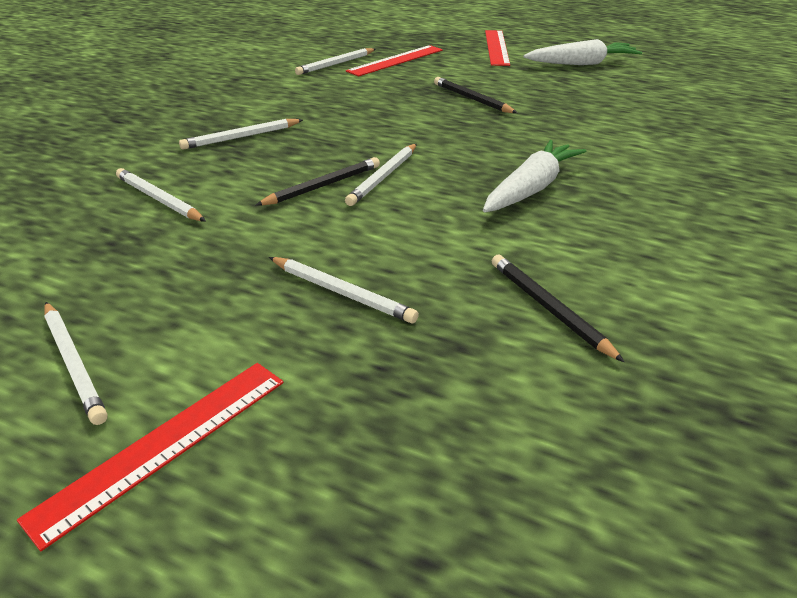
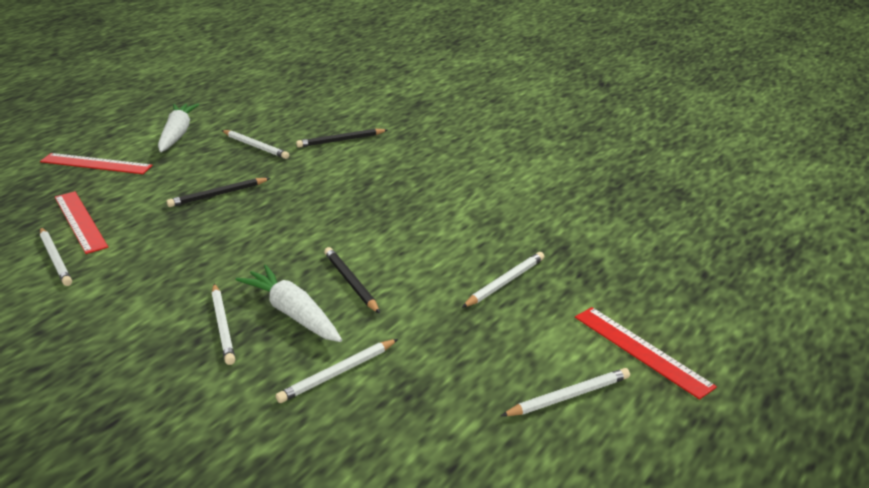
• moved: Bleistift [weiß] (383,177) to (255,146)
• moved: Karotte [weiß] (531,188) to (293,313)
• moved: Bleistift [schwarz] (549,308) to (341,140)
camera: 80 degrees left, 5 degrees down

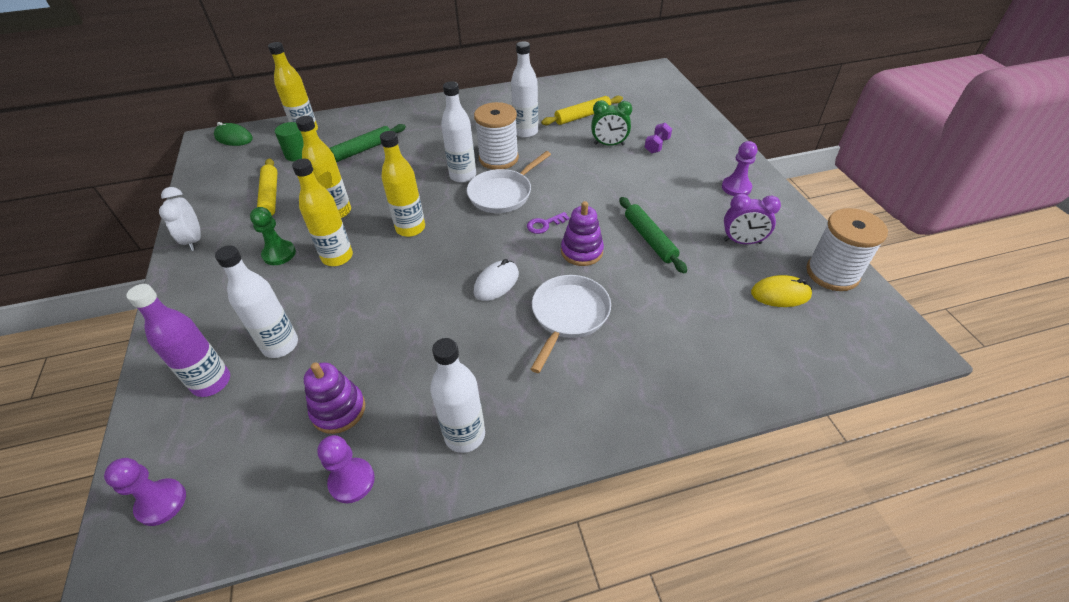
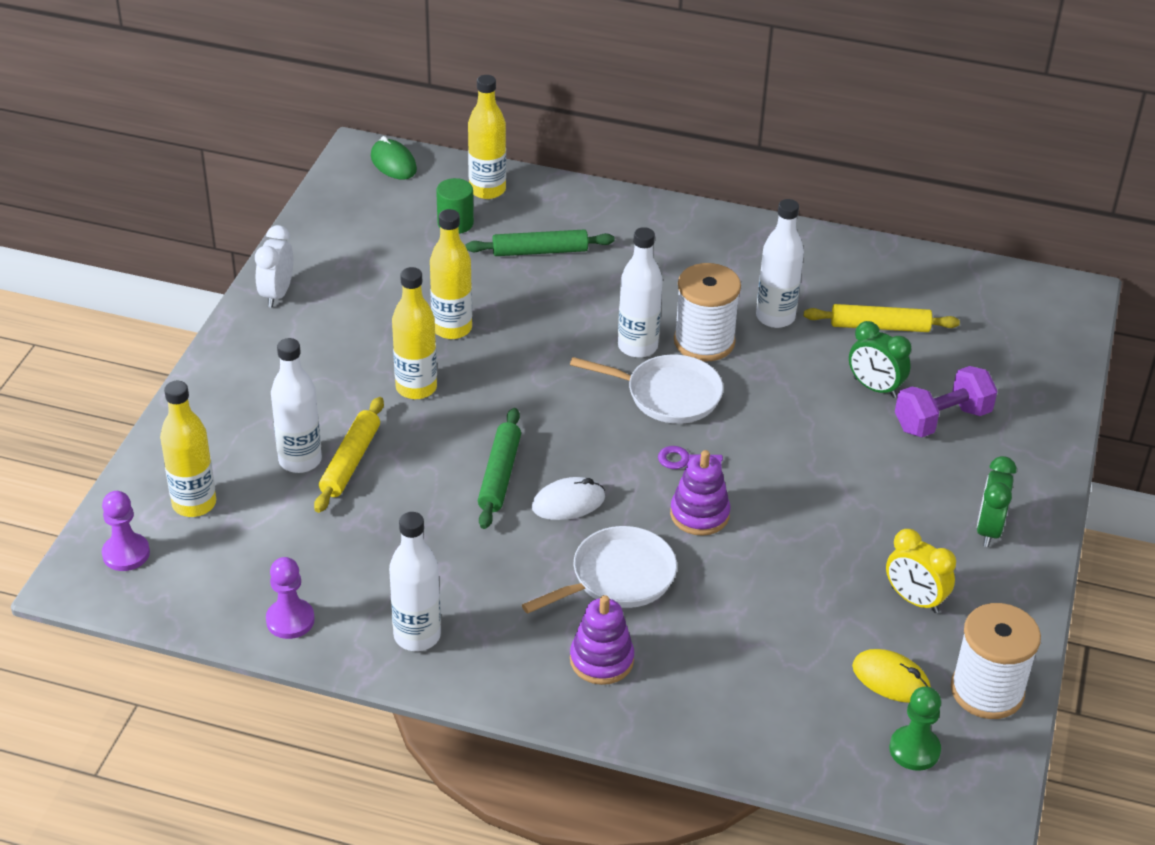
• removed: Flasche [lila] (211,382)
• moved: Bauer [grün] (279,254) to (914,750)
• moved: Nudelholz [gelb] (270,196) to (350,461)
• moved: Stapelspielzeug [lila] (338,410) to (601,660)
• moved: Flasche [gelb] (410,228) to (194,504)
• moved: Nudelholz [grün] (649,239) to (499,475)
• replaced: Bauer [lila] (736,187) to Wecker [grün] (988,530)
• recoloured: Wecker [lila] (742,242) to Wecker [gelb] (914,600)
• turned: Pfanne [weiß] (503,193) = (668,395) 150 degrees counterclockwise
• resized: Hantel [lila] (657,146) = (942,420) x1.73
camera: 30 degrees right, 5 degrees down

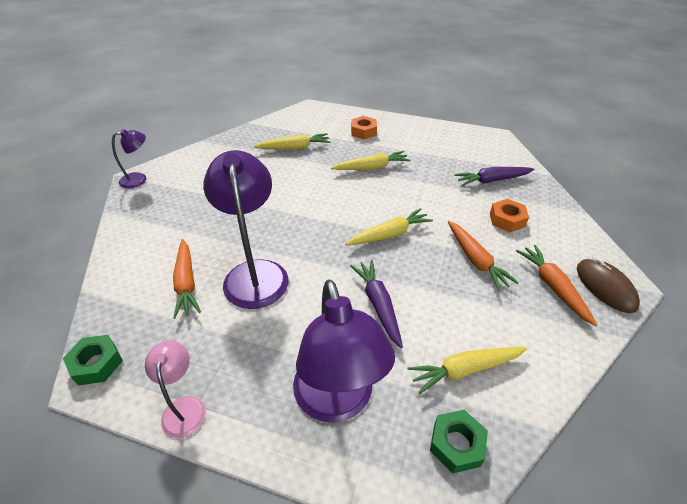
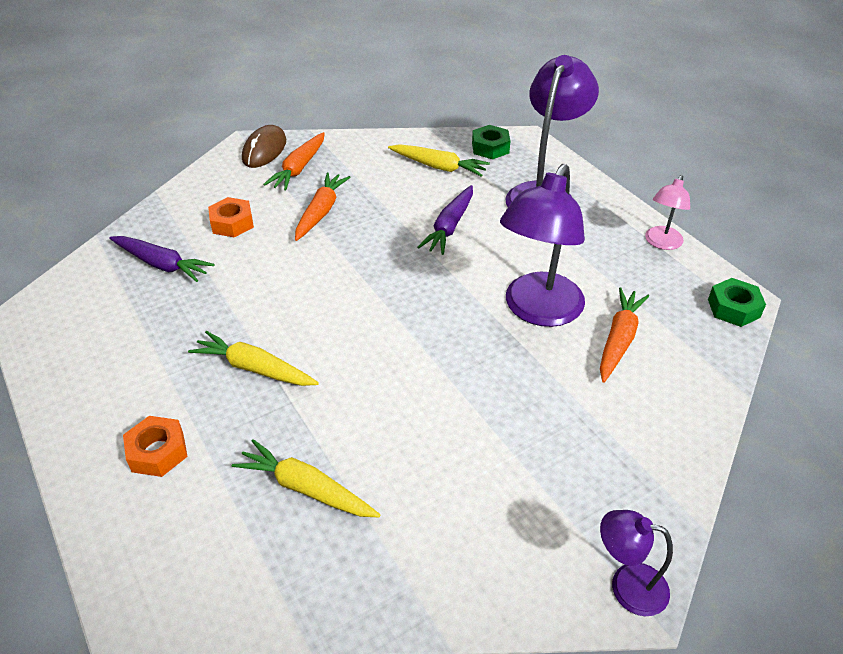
• removed: Karotte [gelb] (389,234)
camera: 140 degrees left, 0 degrees up

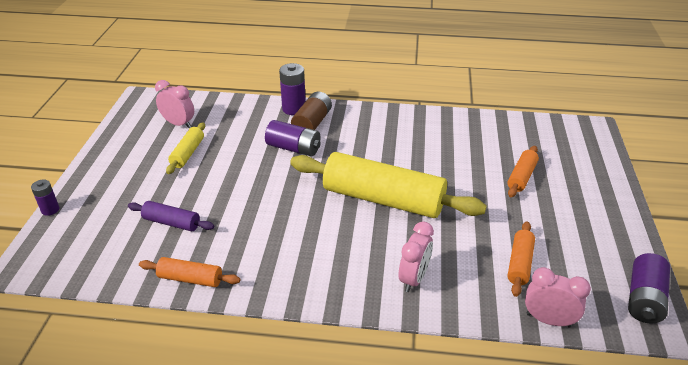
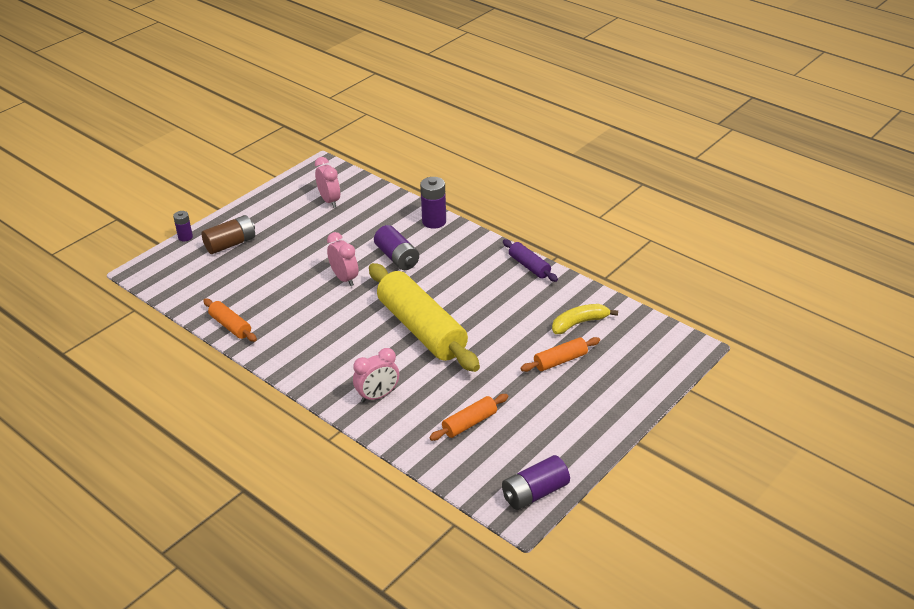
• removed: Nudelholz [gelb] (188,153)
• added: Banane [gelb] (579,323)
• moved: Nudelholz [lila] (172,222) to (529,266)
• moved: Batterie [braun] (312,123) to (230,244)
• moved: Wecker [rosa] (548,320) to (344,278)
camera: 35 degrees right, 0 degrees up

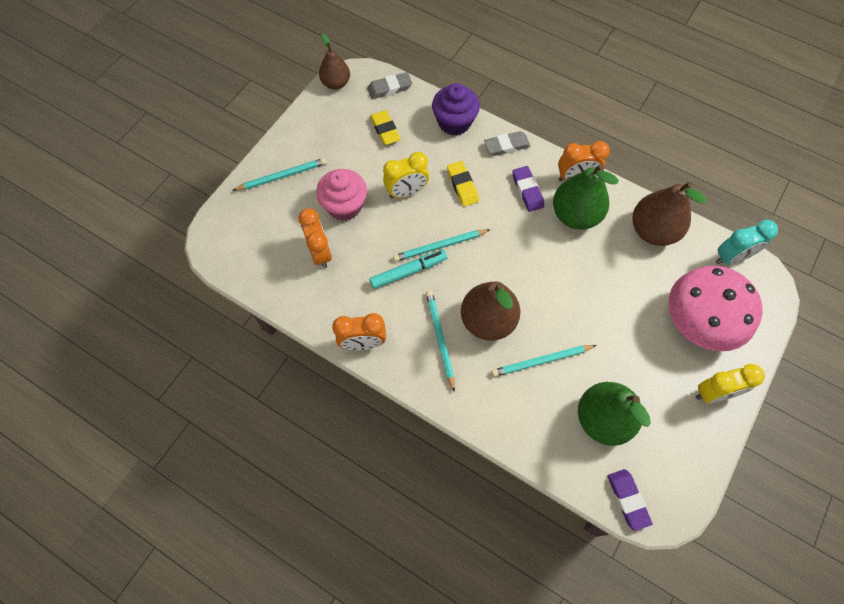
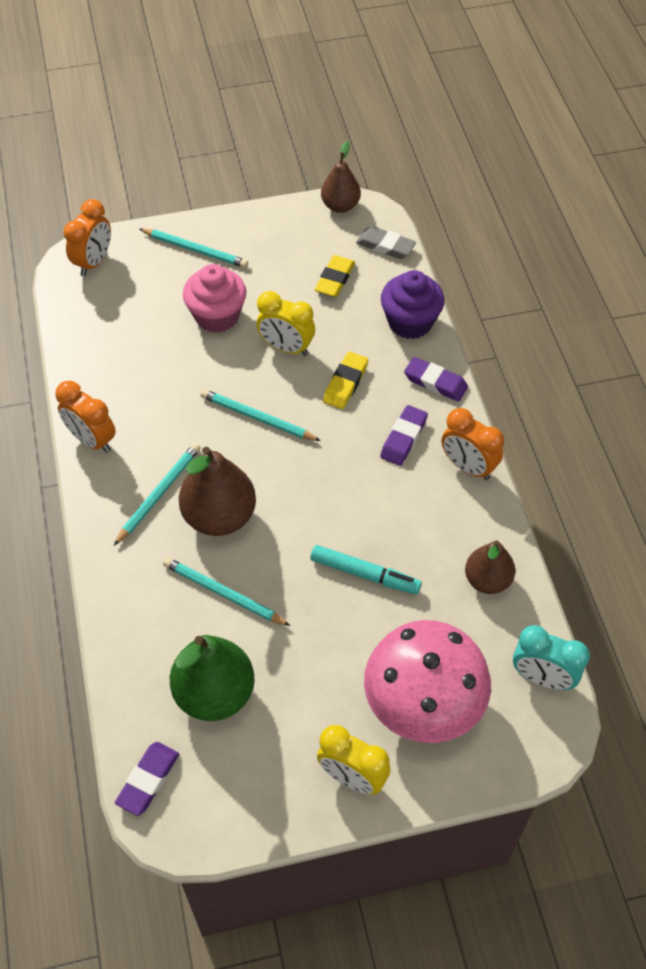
• removed: Birne [grün] (575,215)
• moved: Wecker [orange] (320,253) to (94,262)
• moved: Filzstift [türkis] (408,271) to (365,574)
• recoloured: Radiergummi [grau] (506,146) to Radiergummi [lila] (435,382)
• resized: Birne [braun] (653,231) = (487,580) x0.63
camera: 45 degrees right, 10 degrees down

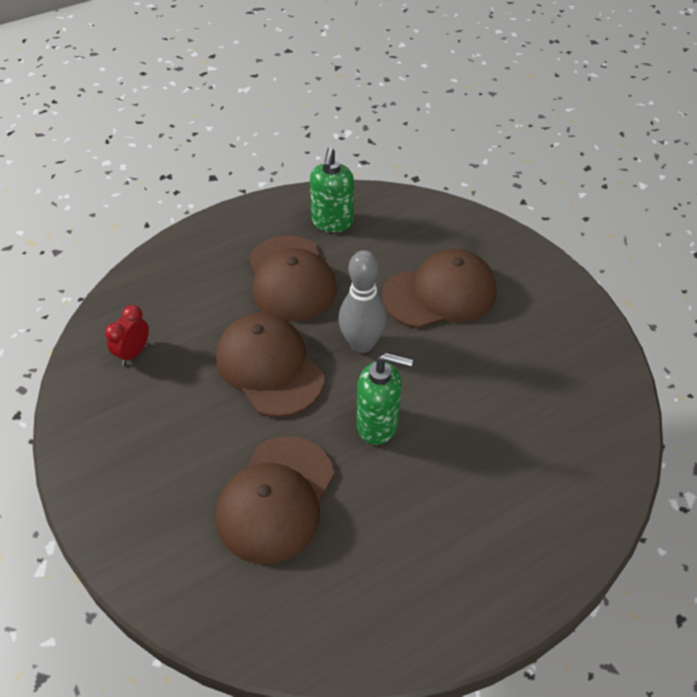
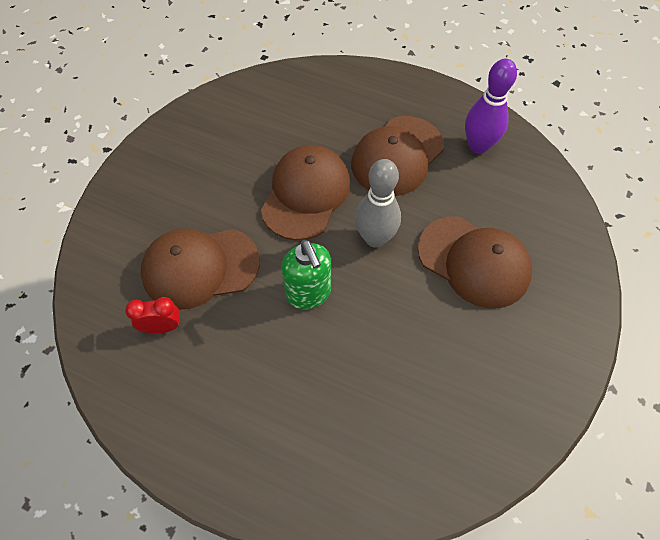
• moved: Wecker [rot] (133,353) to (162,327)
• replaced: Seifenspender [grün] (332,222) to Bowlingkegel [lila] (478,146)
camera: 55 degrees right, 10 degrees up

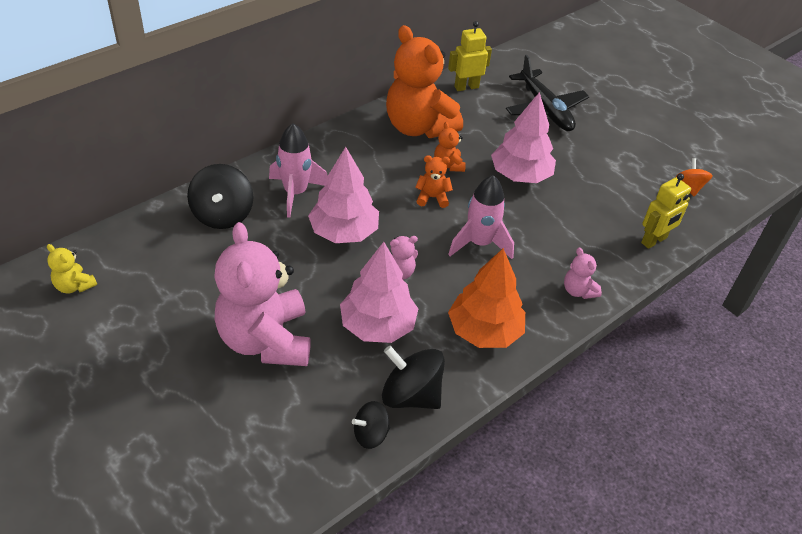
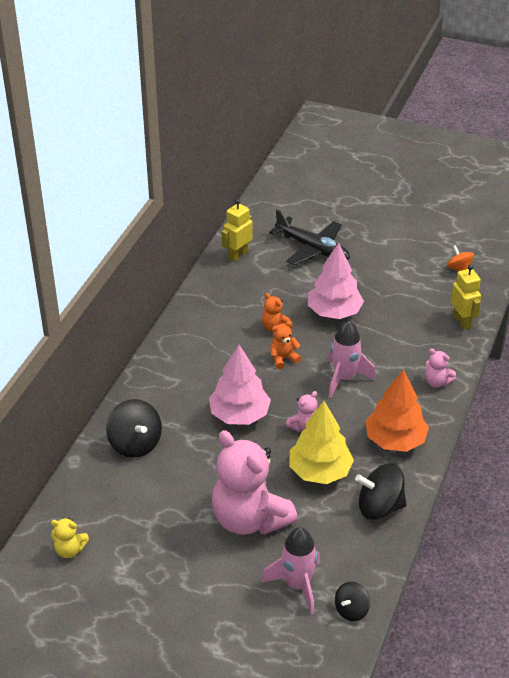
• removed: Teddybär [orange] (418,127)
• moved: Rakete [rosa] (295,193) to (297,585)
• moved: Kreisel [schwarz] (370,434) to (351,610)
• recoloured: Baum [rosa] (377,325) to Baum [gelb] (320,471)
• turned: Roboter [gelb] (654,241) = (462,321) 45 degrees counterclockwise
camera: 25 degrees left, 5 degrees down

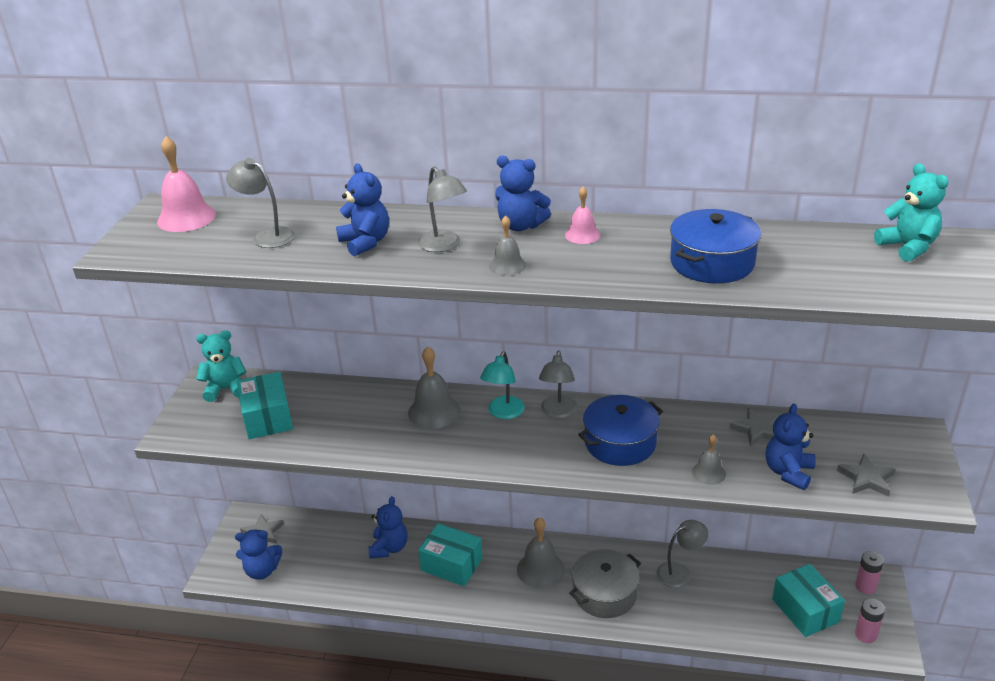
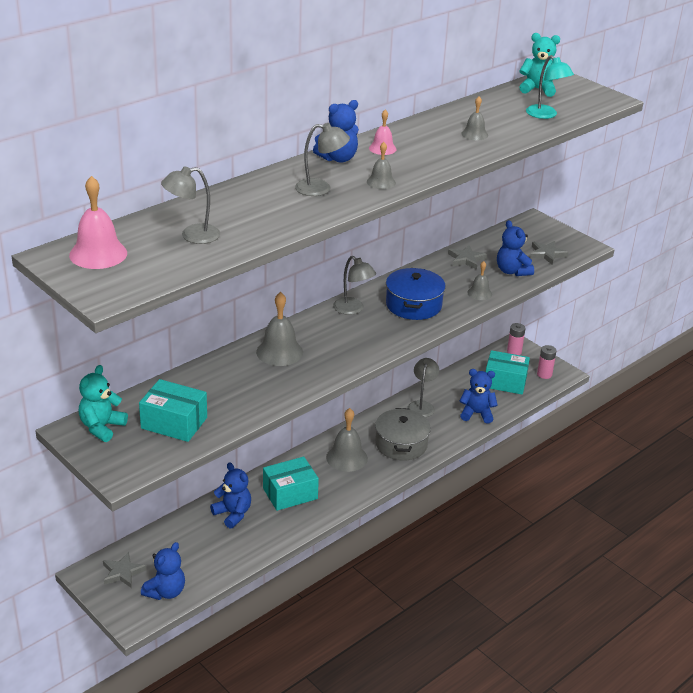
• moved: Teddybär [blau] (365,242) to (476,413)
• moved: Lampe [türkis] (503,413) to (545,115)
• replaced: Kochtopf [blau] (712,263) to Glocke [grau] (474,134)
camera: 55 degrees left, 0 degrees up

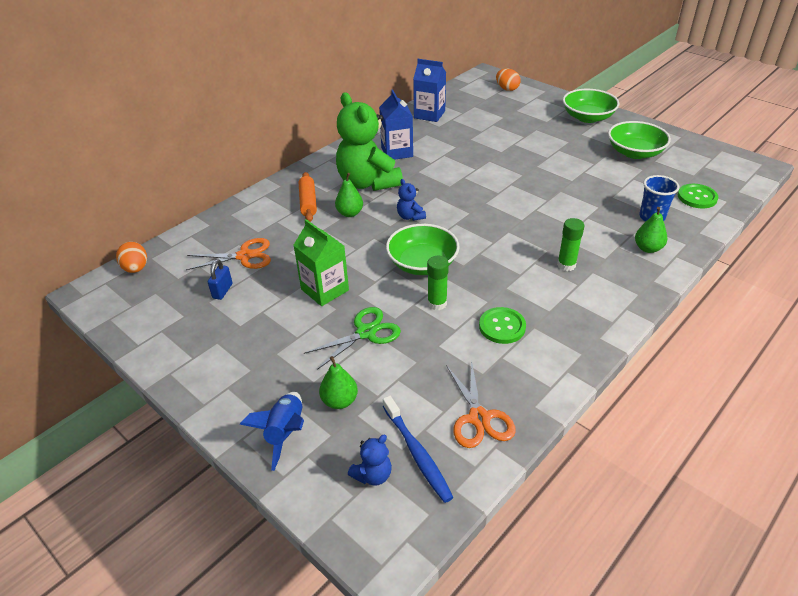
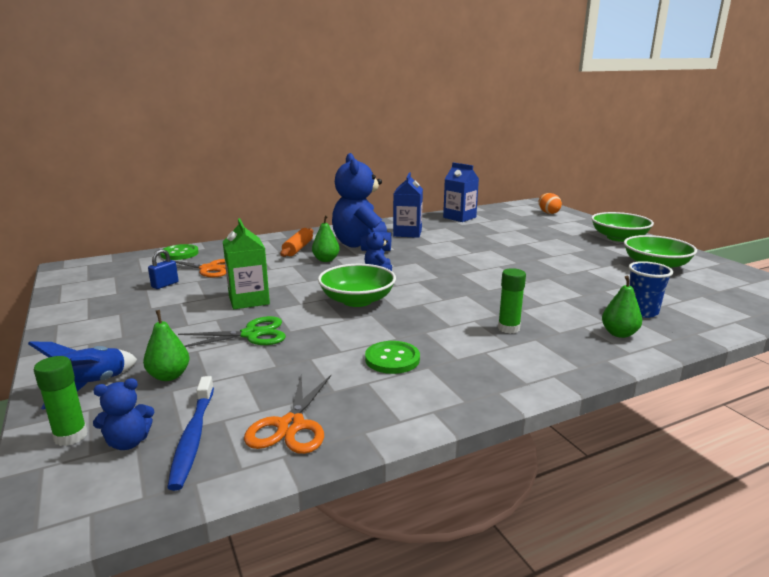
• removed: Ei [orange] (136,268)
• moved: Klebestift [grün] (437,303) to (71,436)
• moved: Knopf [grün] (697,197) to (179,253)
• recoloured: Teddybär [grün] (368,183) to Teddybär [blau] (362,246)
camera: 20 degrees right, 20 degrees down

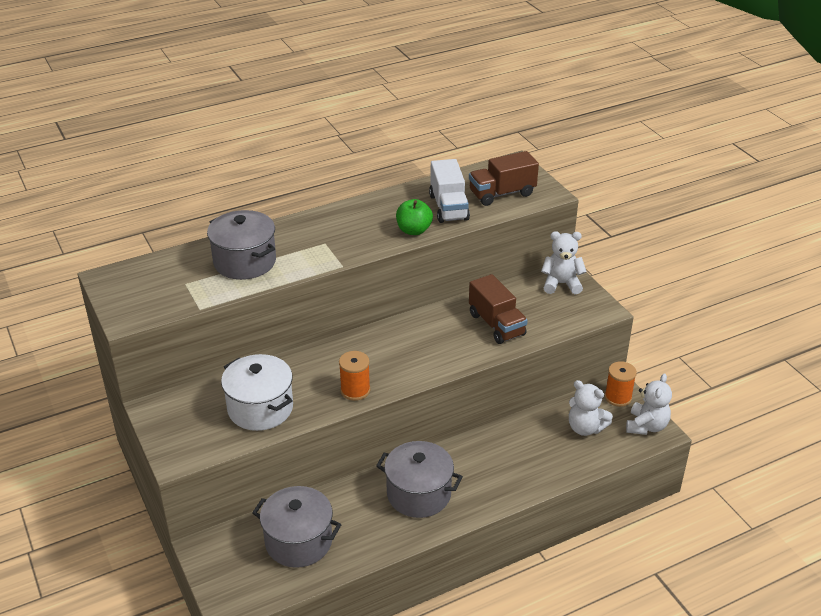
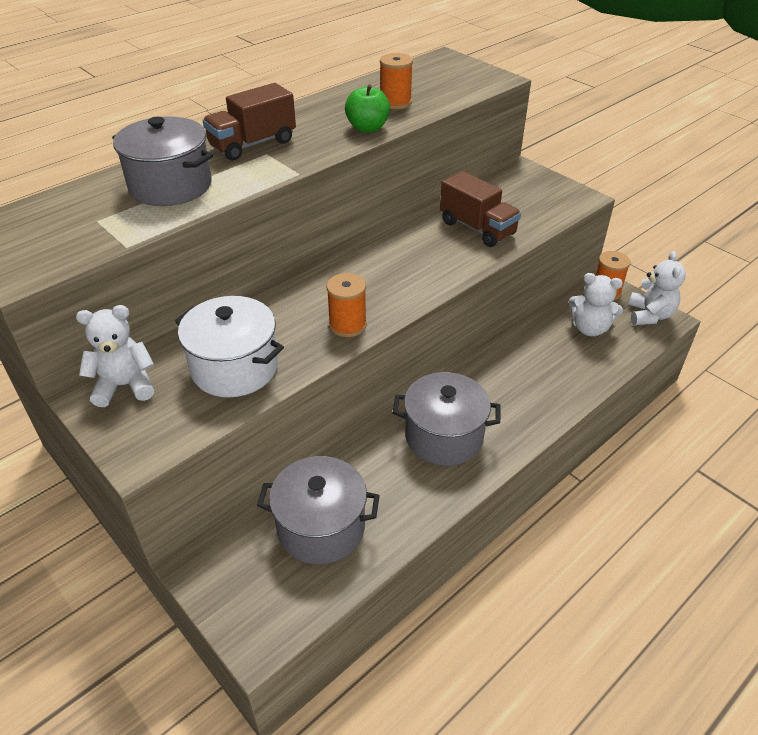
• moved: Lastwagen [braun] (502,193) to (252,144)
• moved: Teddybär [weiß] (561,284) to (125,386)
• replaced: Lastwagen [weiß] (448,207) to Garnrolle [orange] (395,102)
camera: 15 degrees left, 5 degrees up

